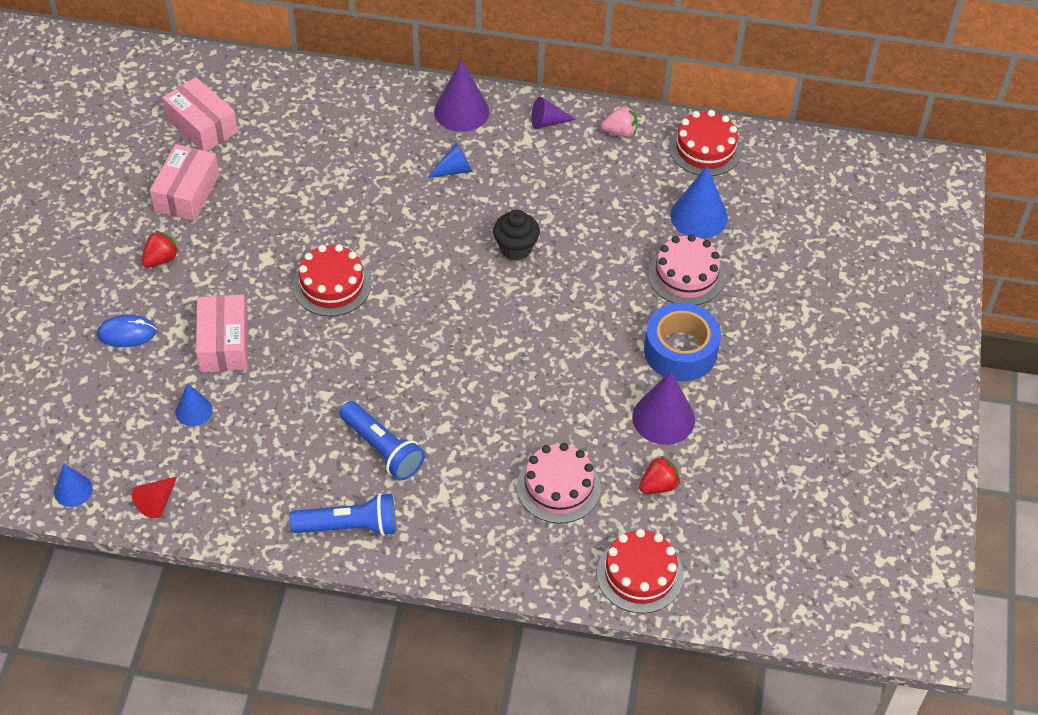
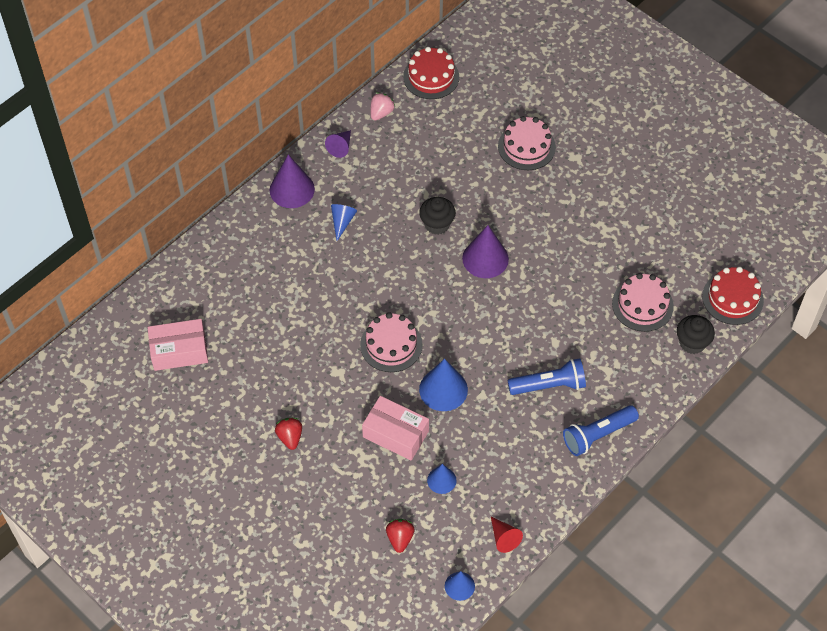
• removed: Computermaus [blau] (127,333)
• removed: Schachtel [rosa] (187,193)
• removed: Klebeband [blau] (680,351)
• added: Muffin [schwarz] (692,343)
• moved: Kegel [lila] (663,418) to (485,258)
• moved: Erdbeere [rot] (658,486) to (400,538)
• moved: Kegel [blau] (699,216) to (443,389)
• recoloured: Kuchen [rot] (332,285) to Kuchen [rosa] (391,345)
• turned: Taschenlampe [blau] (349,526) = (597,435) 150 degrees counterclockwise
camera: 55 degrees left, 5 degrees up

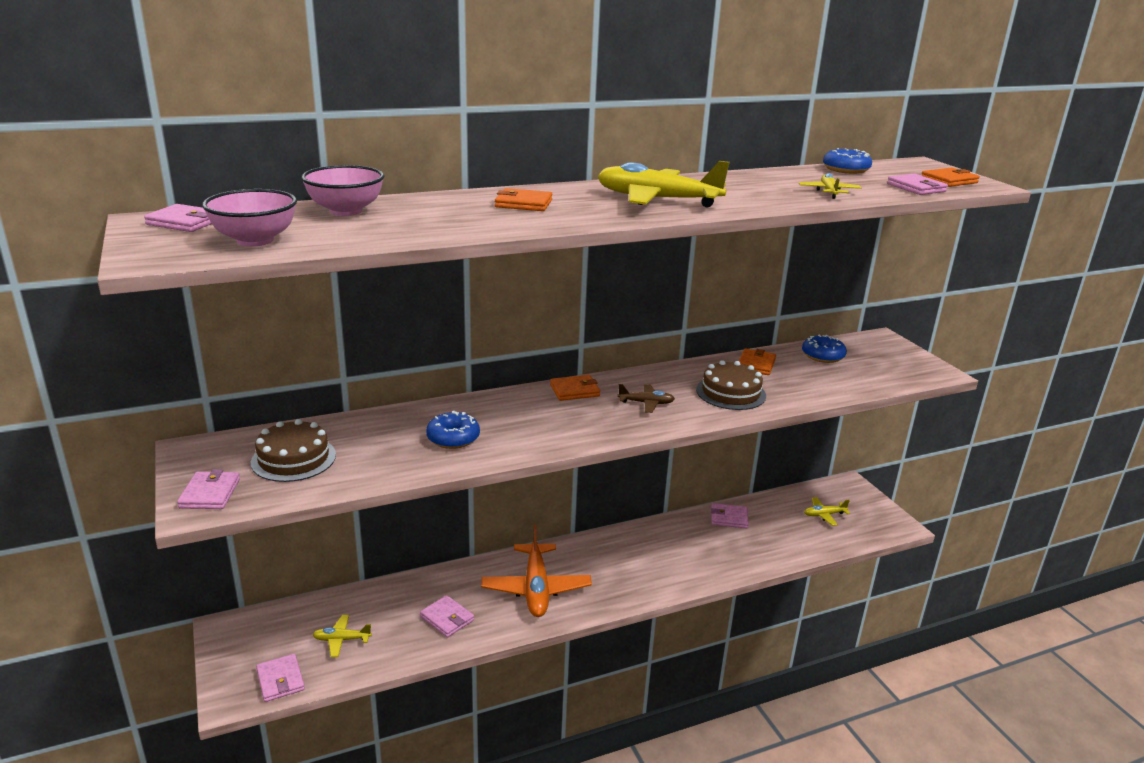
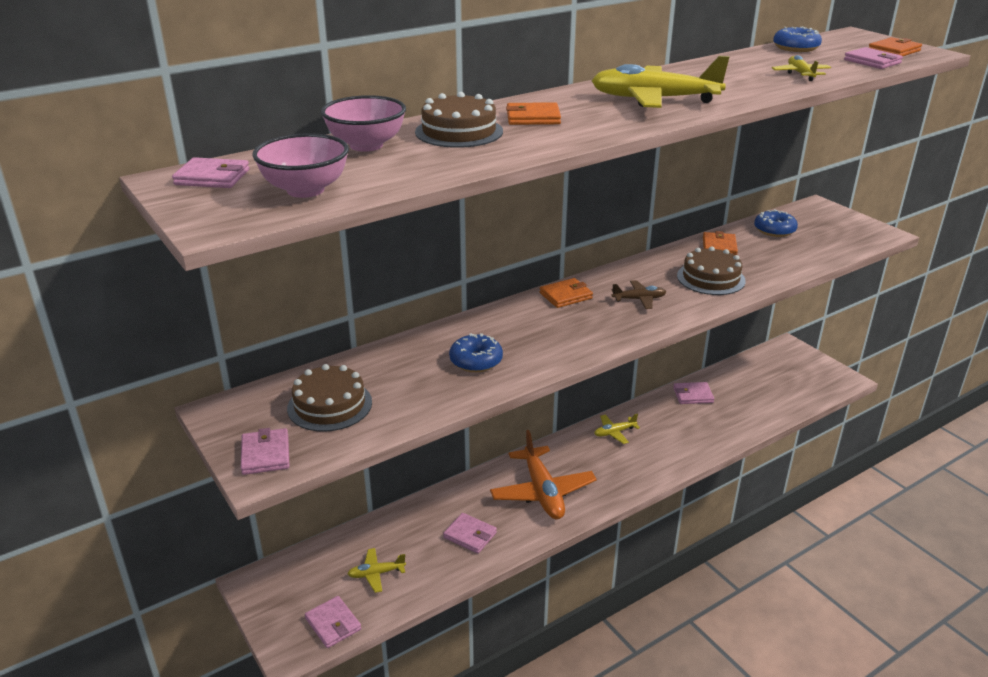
• added: Kuchen [braun] (459,131)
• moved: Flugzeug [gelb] (824,515) to (614,432)
camera: 10 degrees left, 5 degrees up

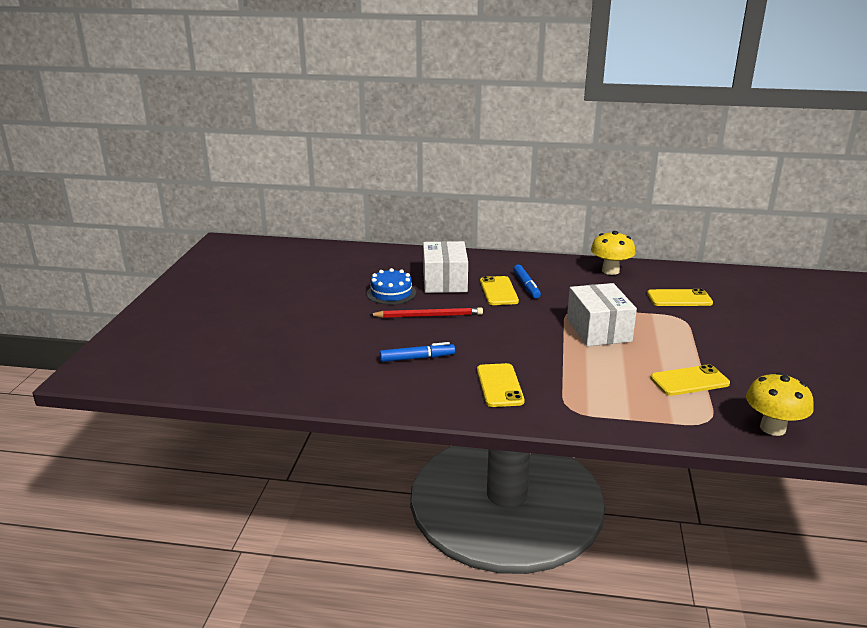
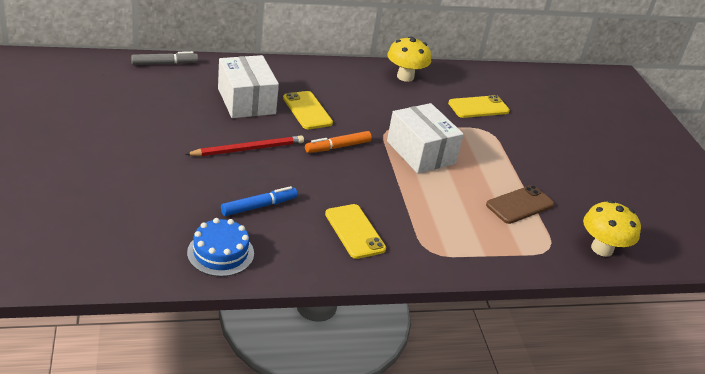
• removed: Filzstift [blau] (526,286)
• added: Filzstift [grau] (164,63)
• added: Filzstift [orange] (338,147)
• moved: Kuchen [blau] (391,293) to (220,253)
• recoloured: Handy [gelb] (689,381) to Handy [braun] (520,205)
camera: 25 degrees left, 10 degrees up

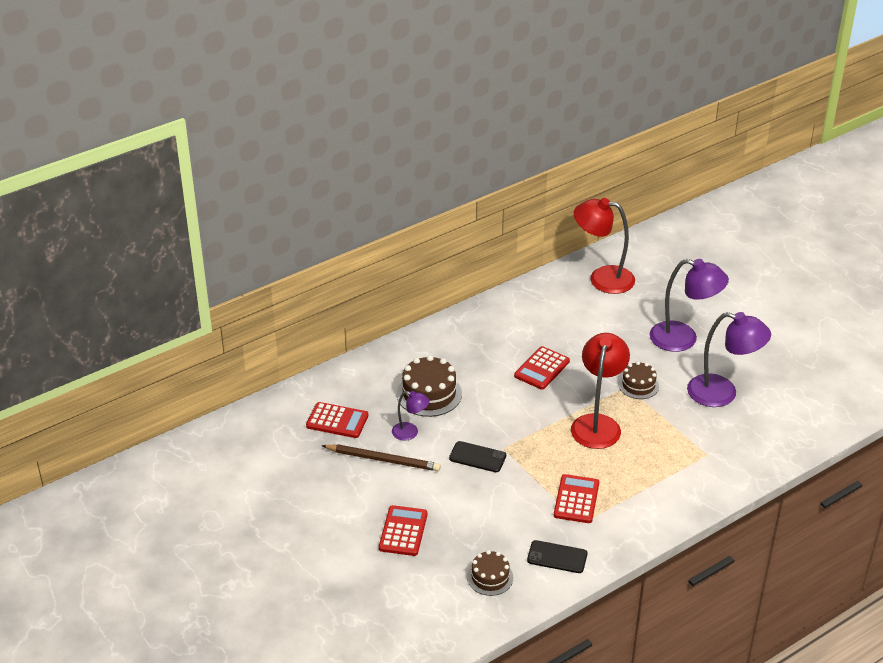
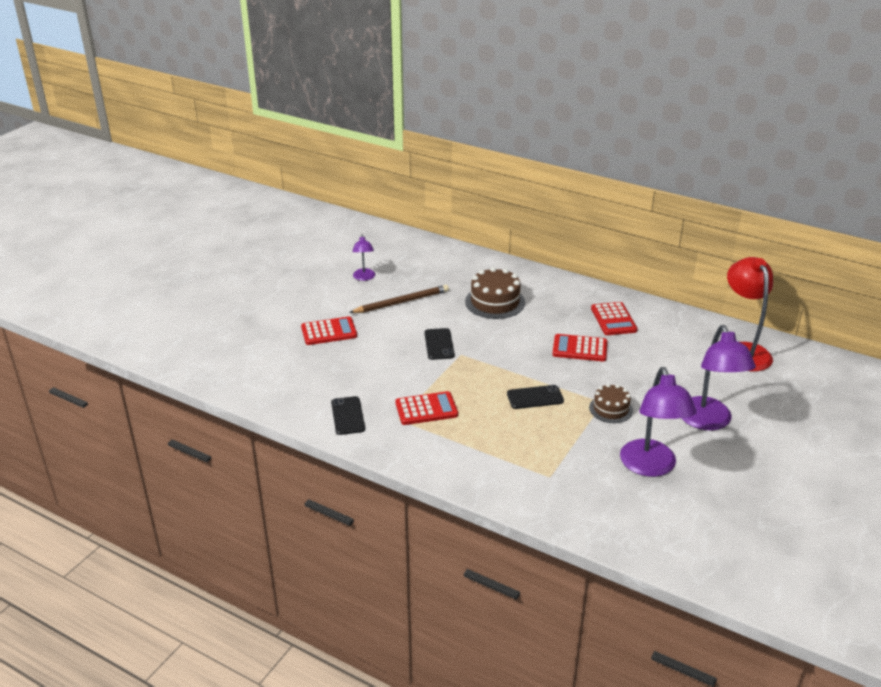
• removed: Kuchen [braun] (490,577)
• moved: Taschenrechner [rot] (337,421) to (613,319)
• moved: Lampe [lila] (410,433) to (364,277)
• replaced: Lampe [rot] (597,424) to Handy [schwarz] (535,397)
• turned: Bleistift [braun] (383,459) = (401,302) 105 degrees counterclockwise
camera: 65 degrees right, 5 degrees down

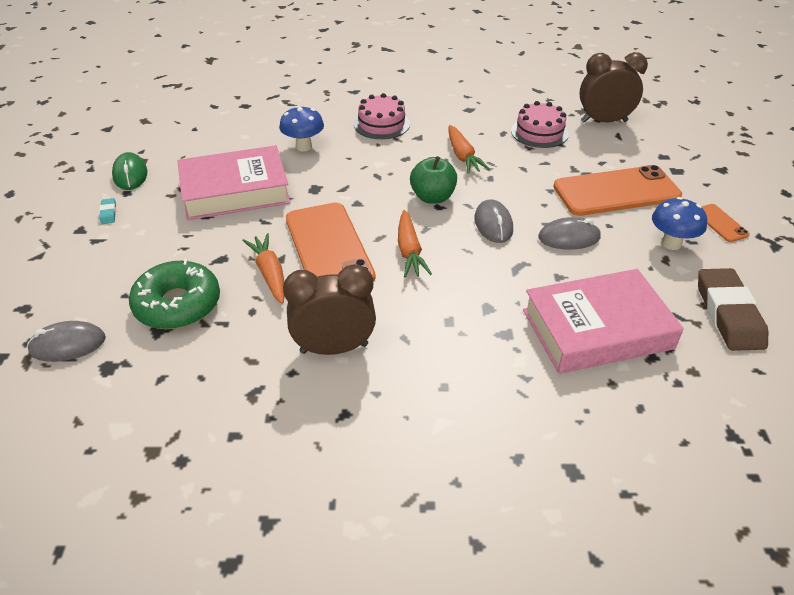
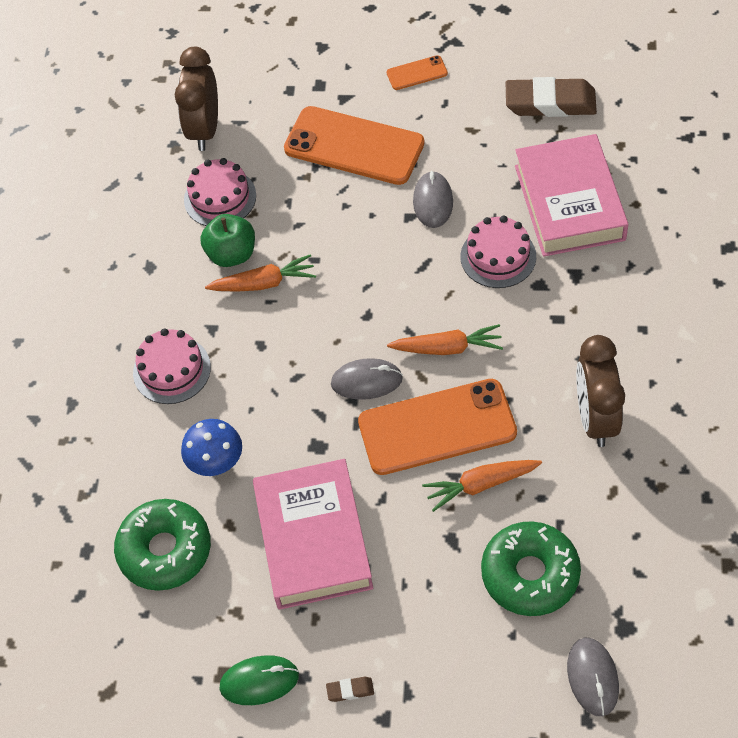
• removed: Pilz [blau] (671,243)
• added: Donut [grün] (165,550)
• added: Kuchen [rosa] (498,256)
• moved: Apfel [grün] (433,197) to (231,254)
• moved: Computermaus [grau] (493,224) to (366,381)
• recoloured: Radiergummi [türkis] (108,213) to Radiergummi [braun] (350,690)
• turned: Handy [orange] (616,191) = (354,146) 60 degrees counterclockwise
camera: 80 degrees left, 15 degrees up

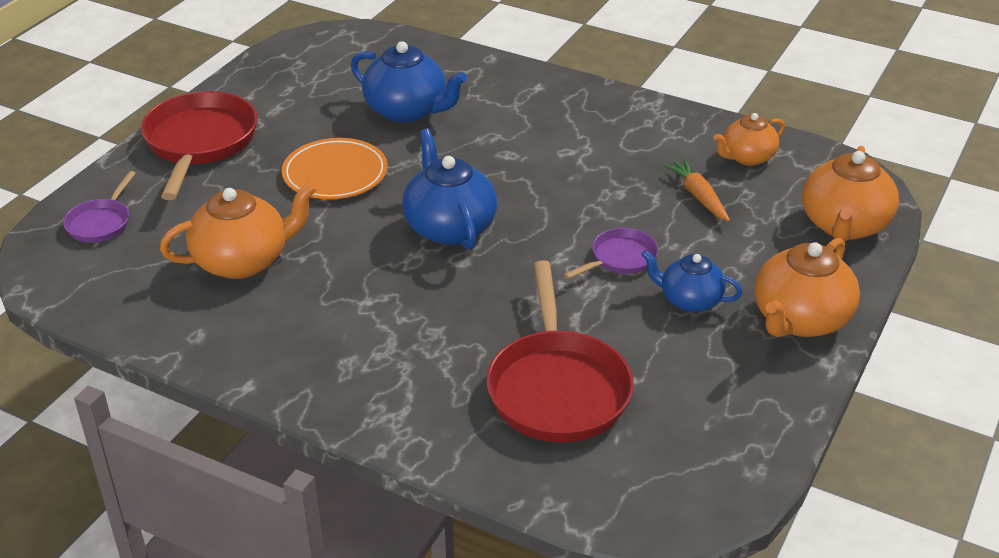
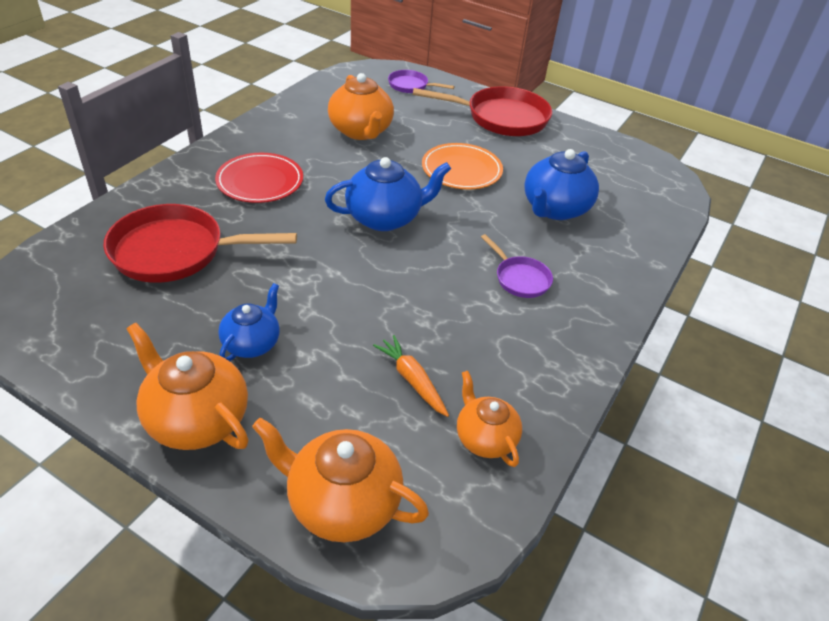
• added: Teller [rot] (260,181)
• moved: Pfanne [lila] (620,258) to (520,278)
• turned: Karotte [orange] (698,196) = (412,380) 105 degrees counterclockwise
camera: 90 degrees right, 5 degrees up

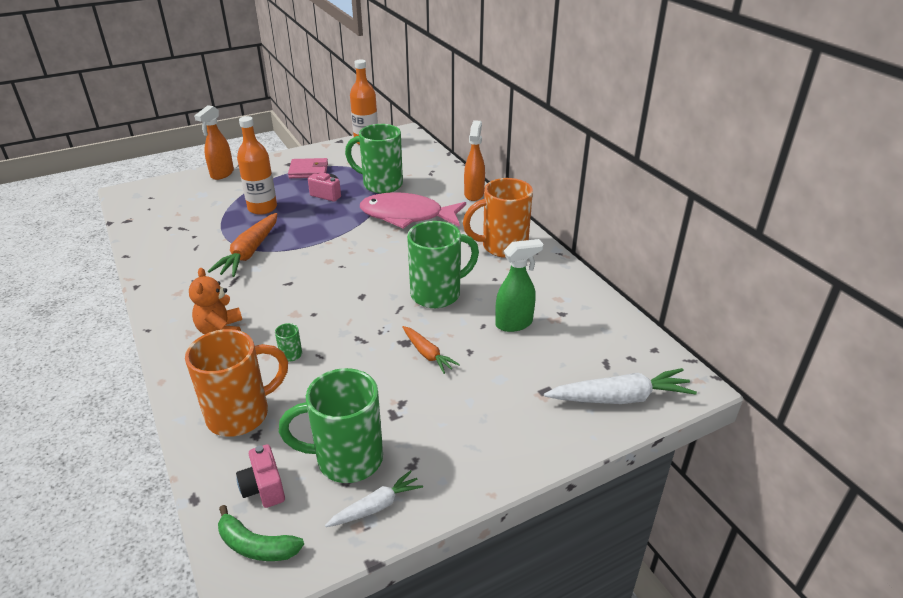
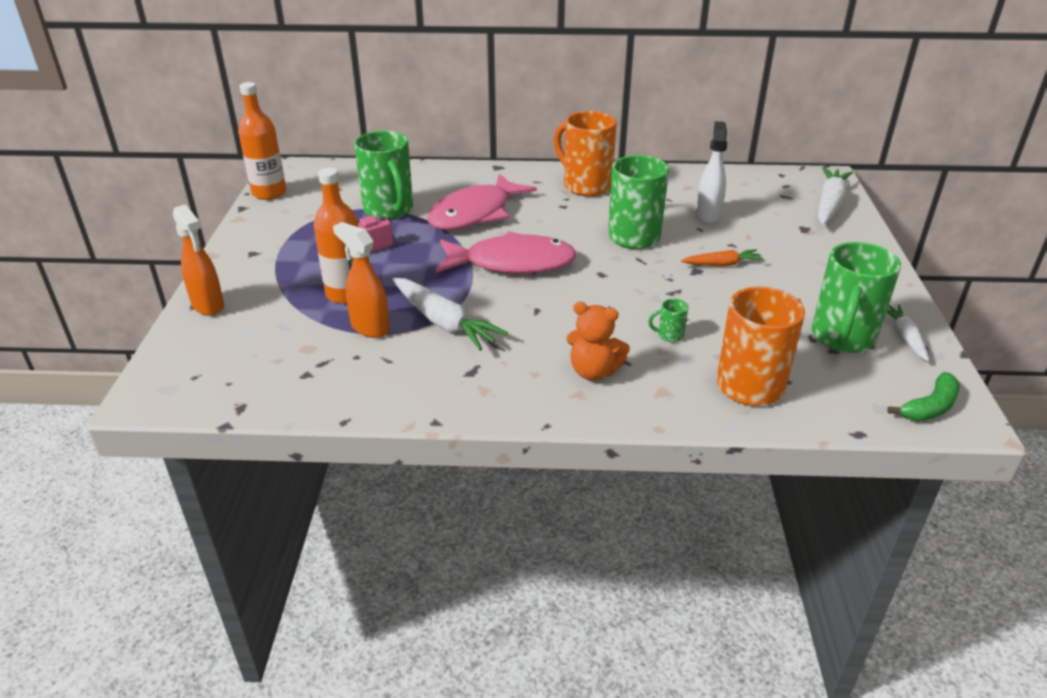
• removed: Kamera [rosa] (264,488)
• removed: Geldbörse [rosa] (308,171)
• added: Fisch [rosa] (512,263)
• moved: Sprühflasche [orange] (474,194) to (369,327)
• recoloured: Karotte [orange] (250,252) to Karotte [weiß] (444,322)
• recoloured: Sprühflasche [grün] (514,323) to Sprühflasche [weiß] (708,215)
• turned: Tasse [grün] (381,185) = (389,210) 75 degrees counterclockwise
• turned: Tasse [orange] (502,247) = (585,185) 120 degrees clockwise
camera: 60 degrees left, 0 degrees up

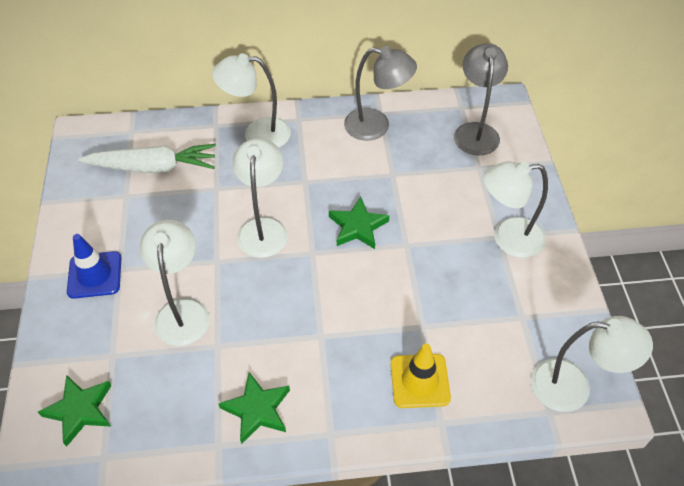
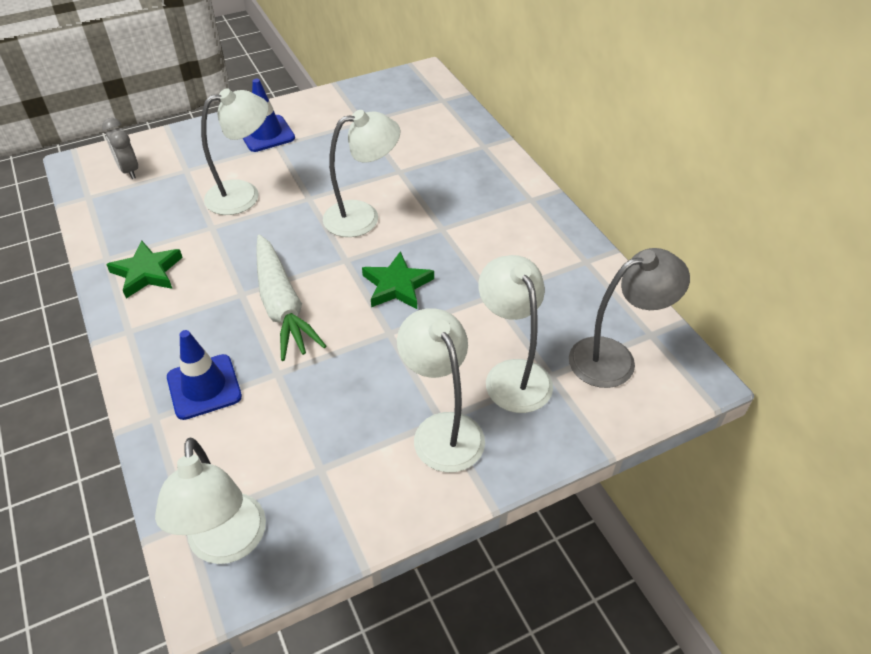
• removed: Lampe [grau] (376,126)
• moved: Karotte [weiß] (153,167) to (282,306)
• moved: Lampe [weiß] (257,134) to (512,374)
• replaced: Stern [grün] (80,410) to Wecker [grau] (129,170)
• recoloured: Leitkegel [gelb] (419,381) to Leitkegel [blau] (204,387)
camera: 70 degrees right, 5 degrees down

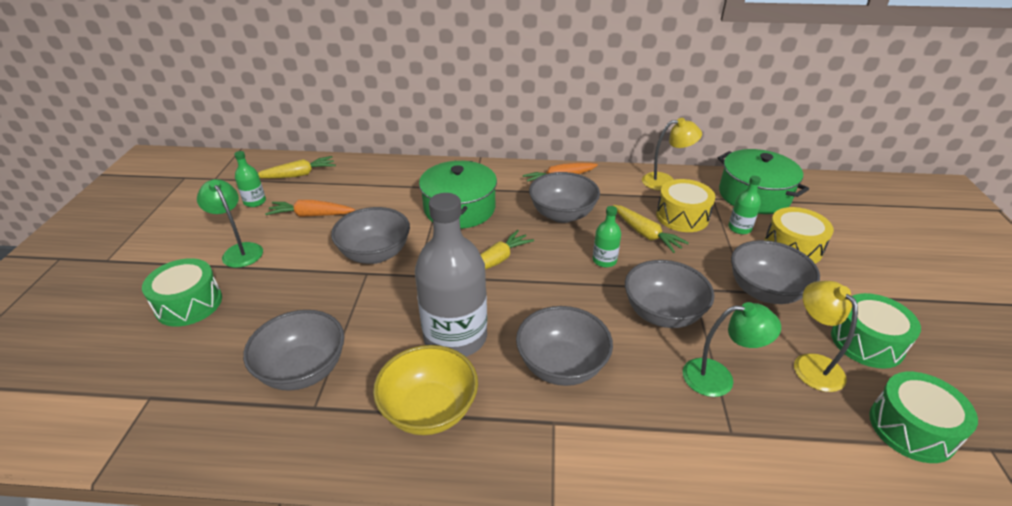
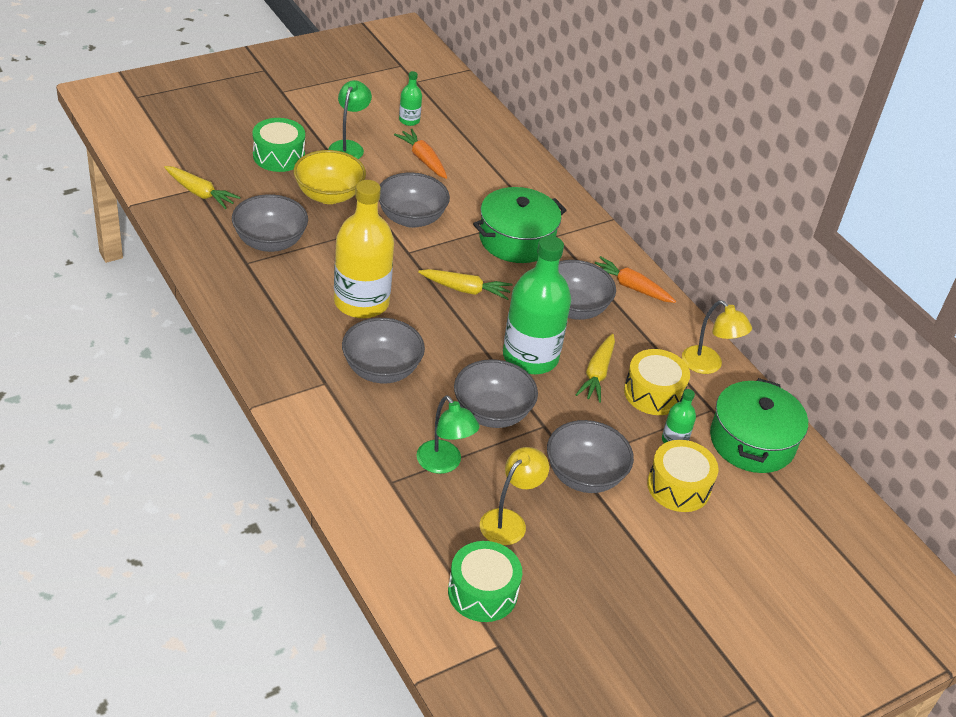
• removed: Trommel [grün] (867,342)
• moved: Karotte [gelb] (298,175) to (199,193)
• moved: Schüssel [gelb] (429,410) to (329,195)
• recoloured: Flasche [grau] (455,337) to Flasche [gelb] (361,302)
• resized: Flasche [grün] (604,260) = (530,357) x2.24
camera: 50 degrees right, 5 degrees up

